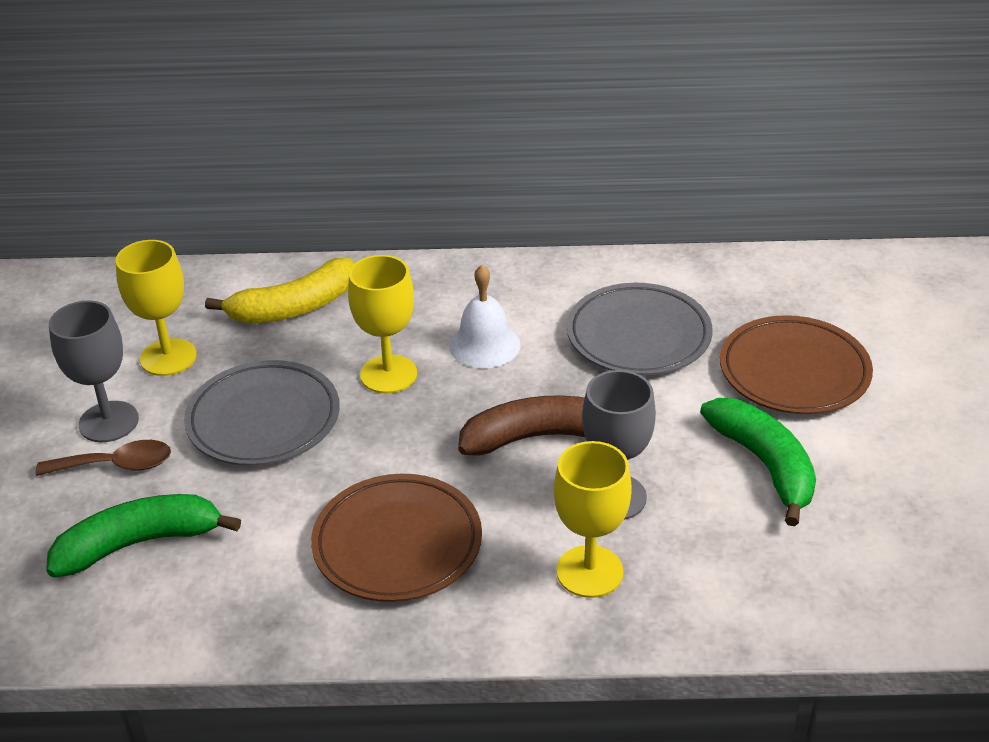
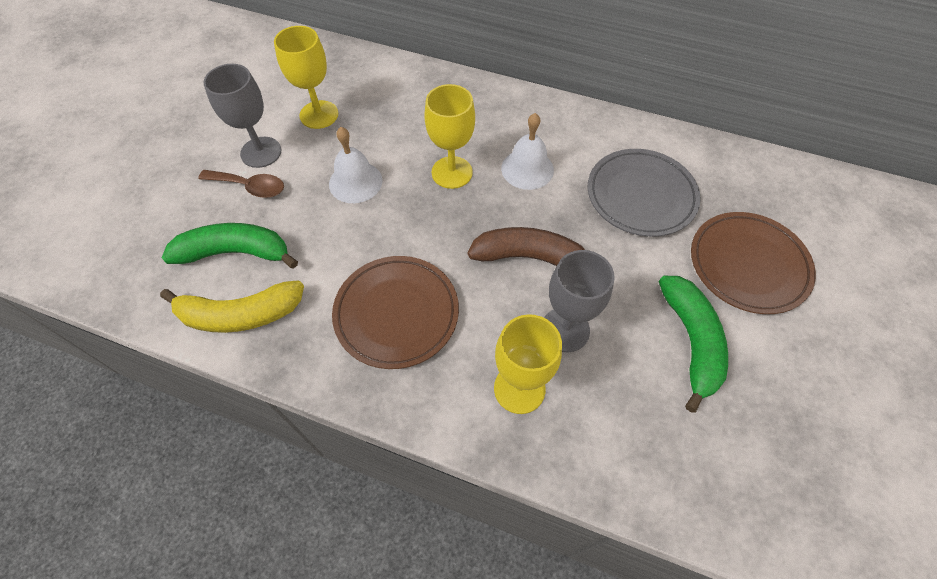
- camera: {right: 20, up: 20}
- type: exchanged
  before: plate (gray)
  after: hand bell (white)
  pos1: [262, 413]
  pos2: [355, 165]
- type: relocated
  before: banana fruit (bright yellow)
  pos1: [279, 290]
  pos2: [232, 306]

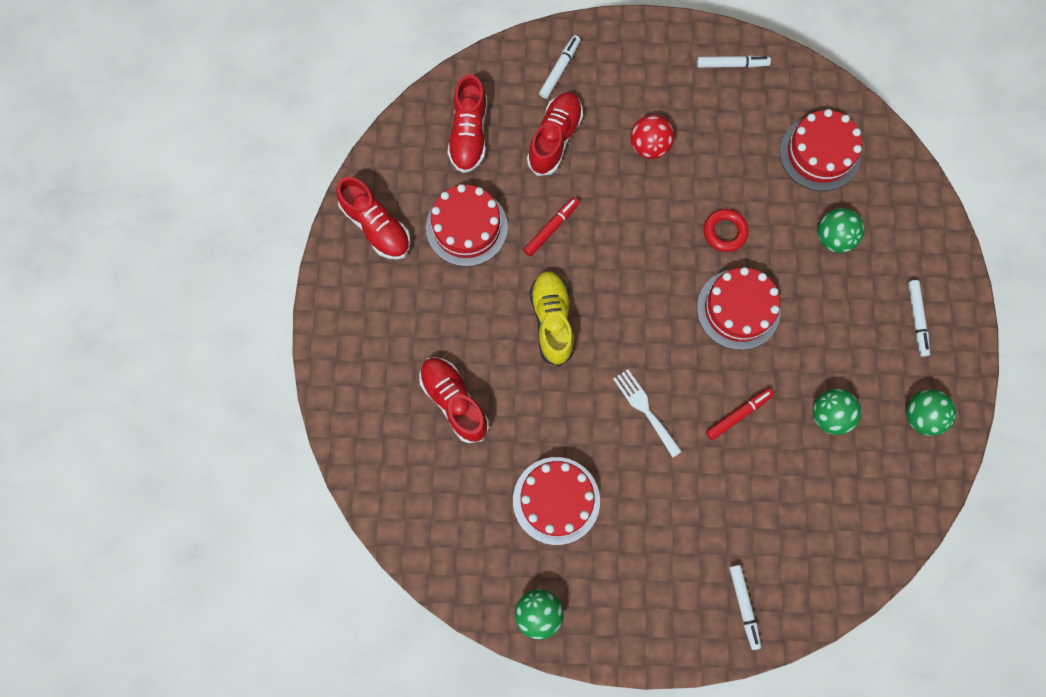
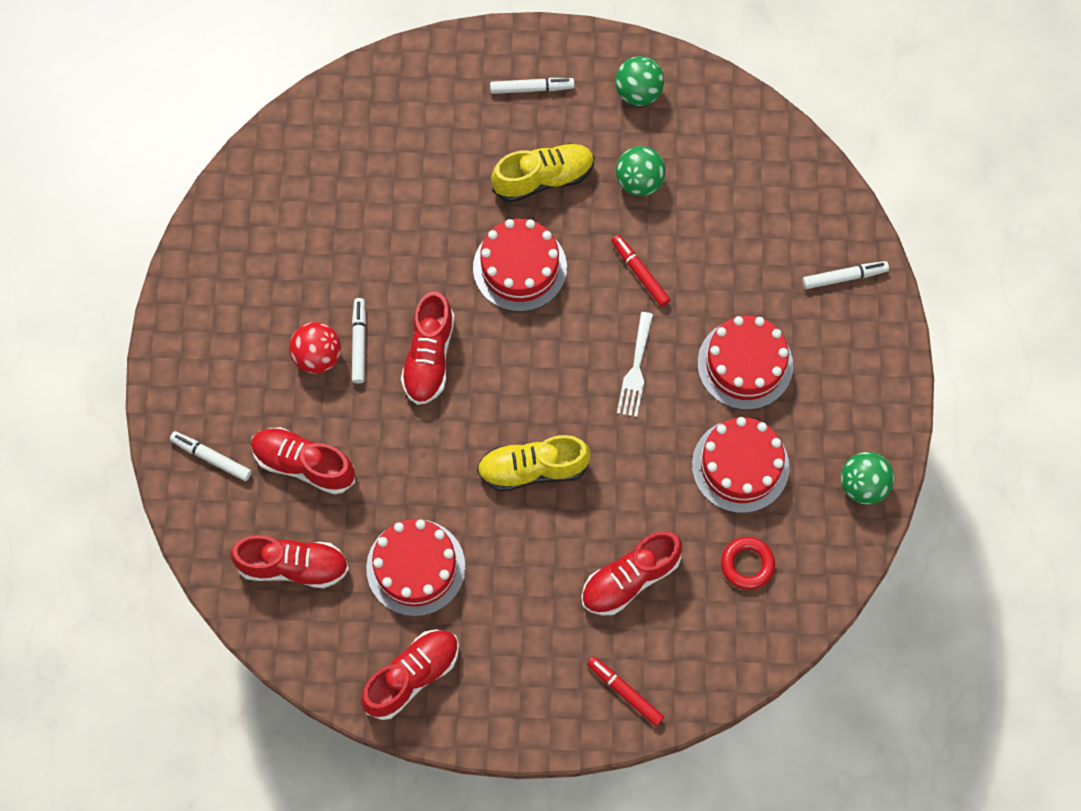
- camera: {right: -90, up: -5}
- type: relocated
  before: marker (scarlet)
  pos1: [551, 226]
  pos2: [625, 691]
- type: spun
  before: table fork (white)
  pos1: [647, 413]
  pos2: [635, 364]
  turn: -45
- type: relocated
  before: marker (white)
  pos1: [734, 61]
  pos2: [359, 341]
- type: relocated
  before: hoop (scarlet)
  pos1: [726, 230]
  pos2: [748, 563]
- type: relocated
  before: layer cake (scarlet)
  pos1: [821, 150]
  pos2: [745, 363]
- type: missing
  before: play ball (leaf-green)
  pos1: [841, 230]
- type: appeared
  after: sneaker (scarlet)
  pos2: [428, 348]
- type: appeared
  after: sneaker (bright yellow)
  pos2: [543, 173]

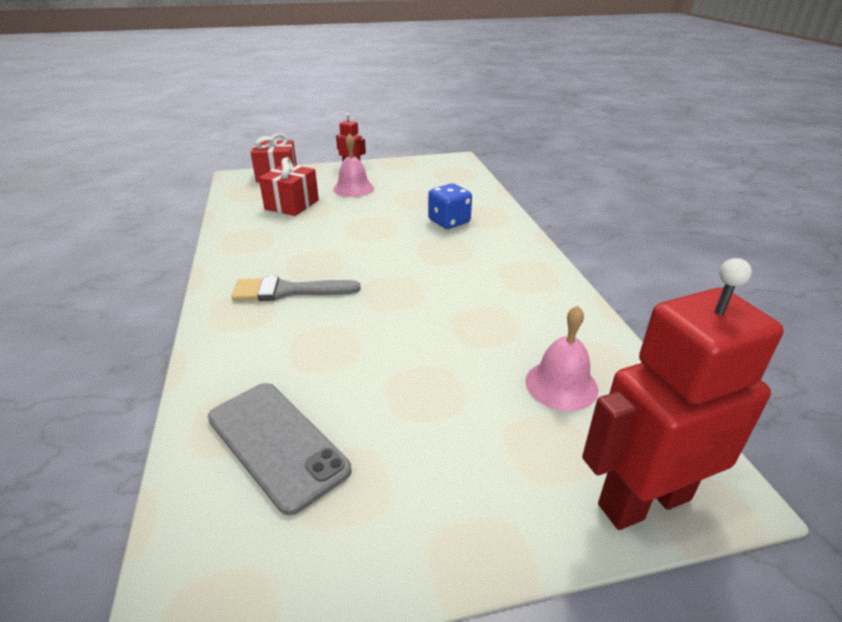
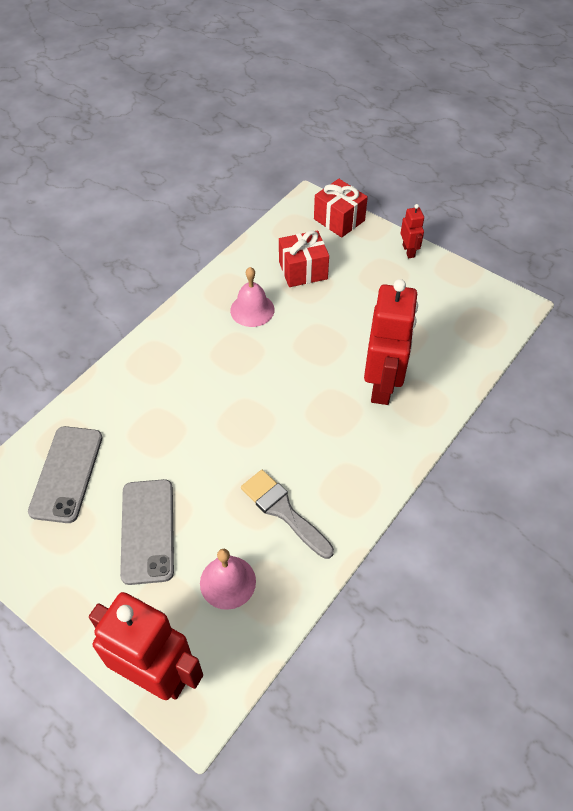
- camera: {right: 50, up: 20}
- type: relocated
  before: paint brush (gray)
  pos1: [295, 288]
  pos2: [287, 514]
- type: relocated
  before: hand bell (rosy)
  pos1: [353, 165]
  pos2: [252, 297]
- type: exchanged
  before: dice (blue)
  after: robot (scarlet)
  pos1: [450, 206]
  pos2: [391, 342]
- type: appeared
  after: phone (gray)
  pos2: [147, 532]

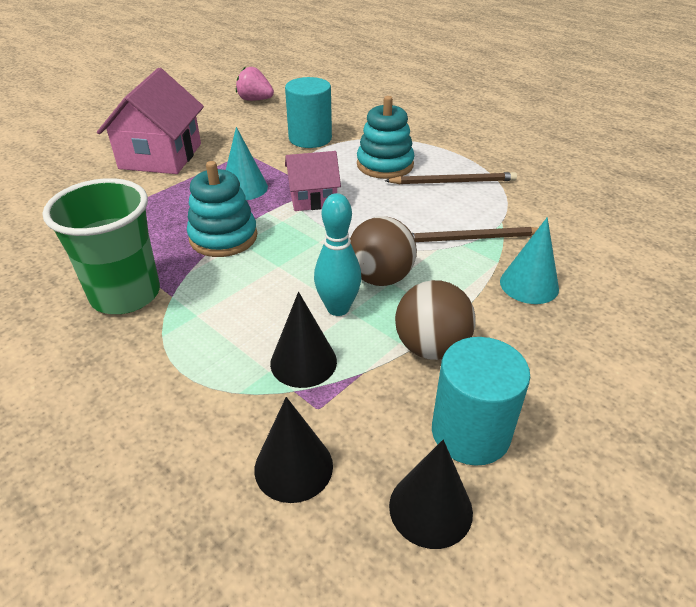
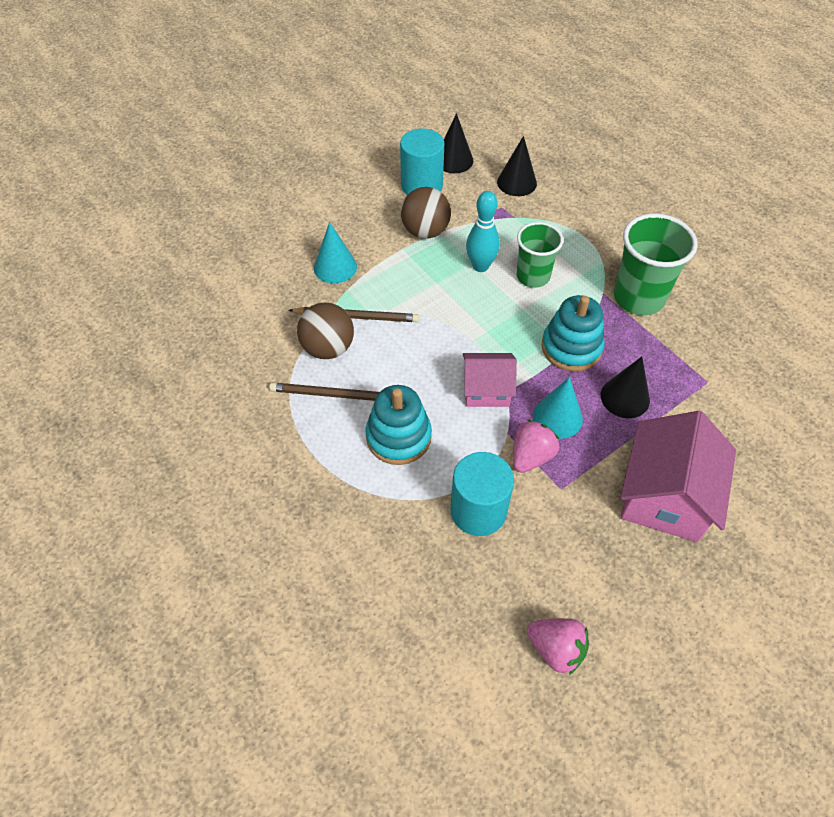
- camera: {right: -170, up: 15}
- type: relocated
  before: cone shape (black)
  pos1: [303, 340]
  pos2: [625, 387]
- type: relocated
  before: play ball (russet)
  pos1: [383, 251]
  pos2: [325, 331]
- type: appeared
  after: toy strawberry (rosy)
  pos2: [536, 446]
- type: appeared
  after: tumbler (leaf-green)
  pos2: [539, 255]

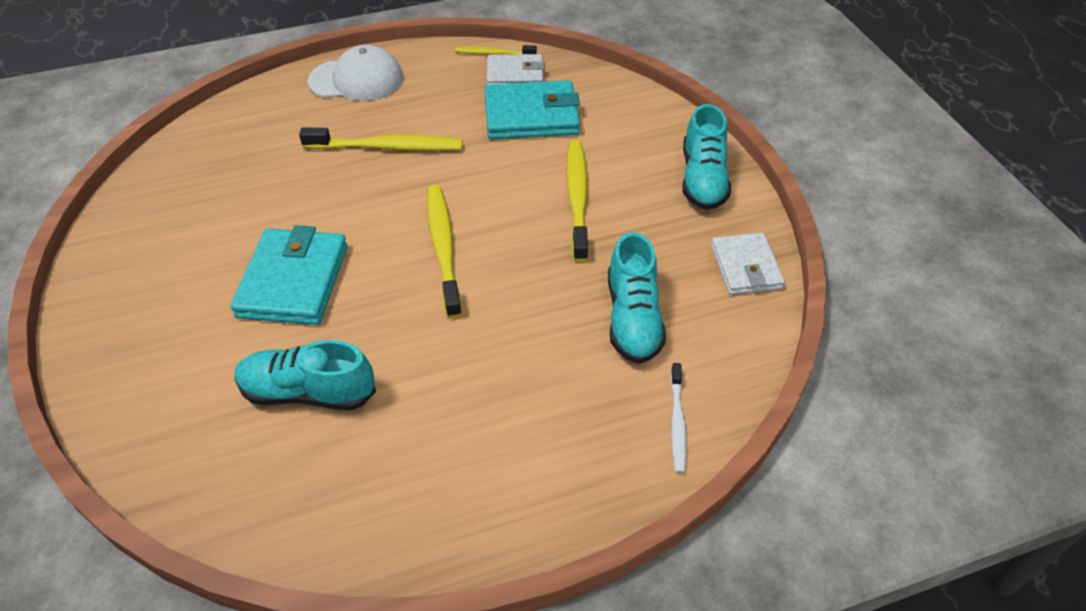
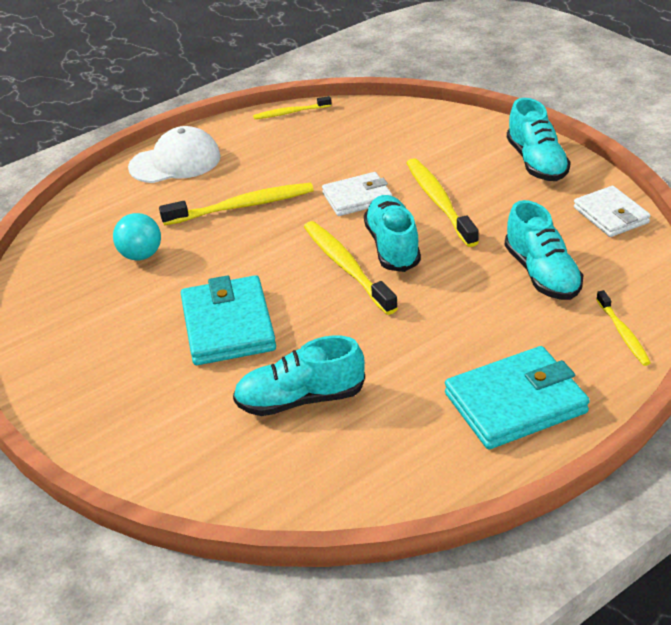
- camera: {right: -15, up: -10}
- type: relocated
  before: wallet (teal)
  pos1: [532, 110]
  pos2: [517, 397]
- type: relocated
  before: wallet (white)
  pos1: [516, 69]
  pos2: [357, 194]
- type: colour
  before: dental brush (white)
  after: dental brush (bright yellow)
  pos1: [678, 418]
  pos2: [623, 328]
- type: appeared
  after: play ball (teal)
  pos2: [137, 236]
- type: appeared
  after: sneaker (teal)
  pos2: [392, 233]

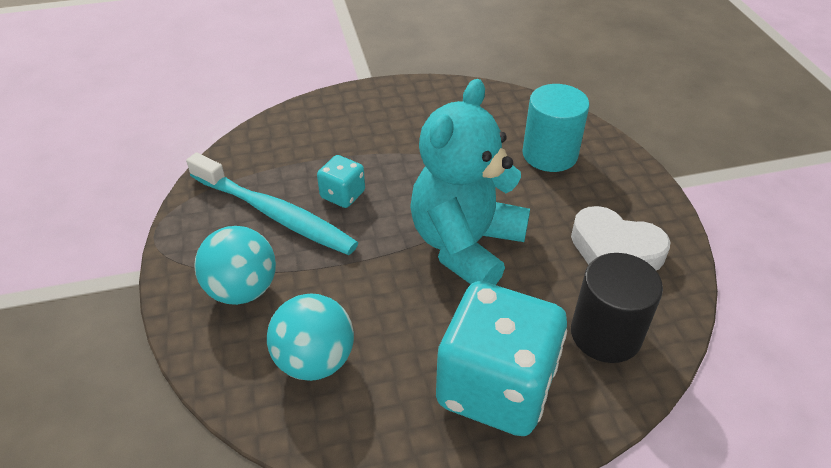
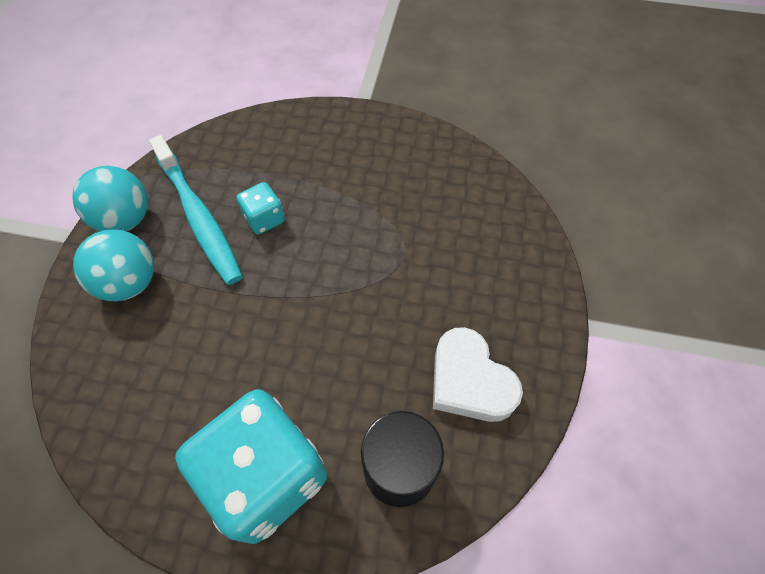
- camera: {right: 25, up: 15}
- type: relocated
  before: play ball (teal)
  pos1: [310, 337]
  pos2: [110, 198]
- type: missing
  before: teddy (teal)
  pos1: [470, 182]
- type: missing
  before: cylinder (teal)
  pos1: [555, 128]

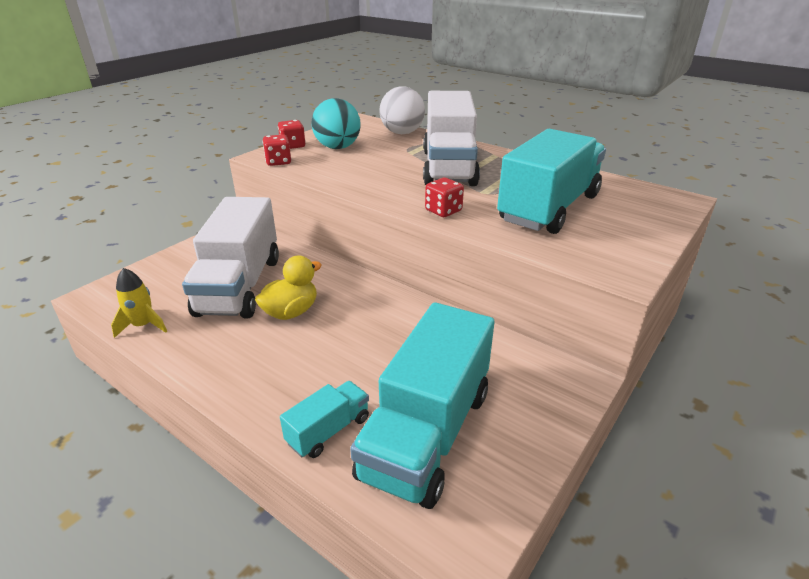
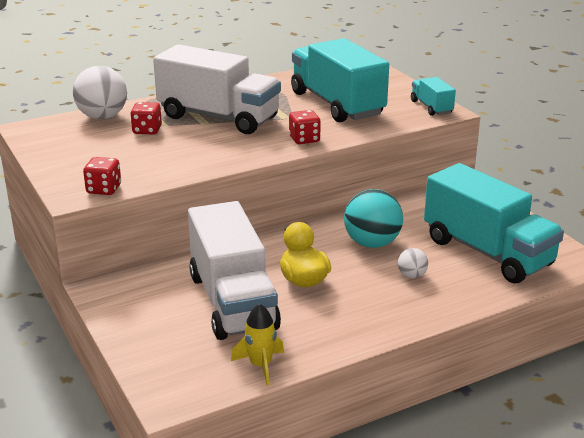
- camera: {right: -65, up: -5}
- type: spun
  before: lorry (white)
  pos1: [230, 258]
  pos2: [234, 270]
  turn: 45
- type: relocated
  before: dice (scarlet)
  pos1: [292, 134]
  pos2: [146, 118]
- type: relocated
  before: lorry (teal)
  pos1: [324, 419]
  pos2: [433, 96]
- type: relocated
  before: play ball (teal)
  pos1: [336, 123]
  pos2: [373, 218]
- type: appeared
  after: play ball (white)
  pos2: [413, 263]

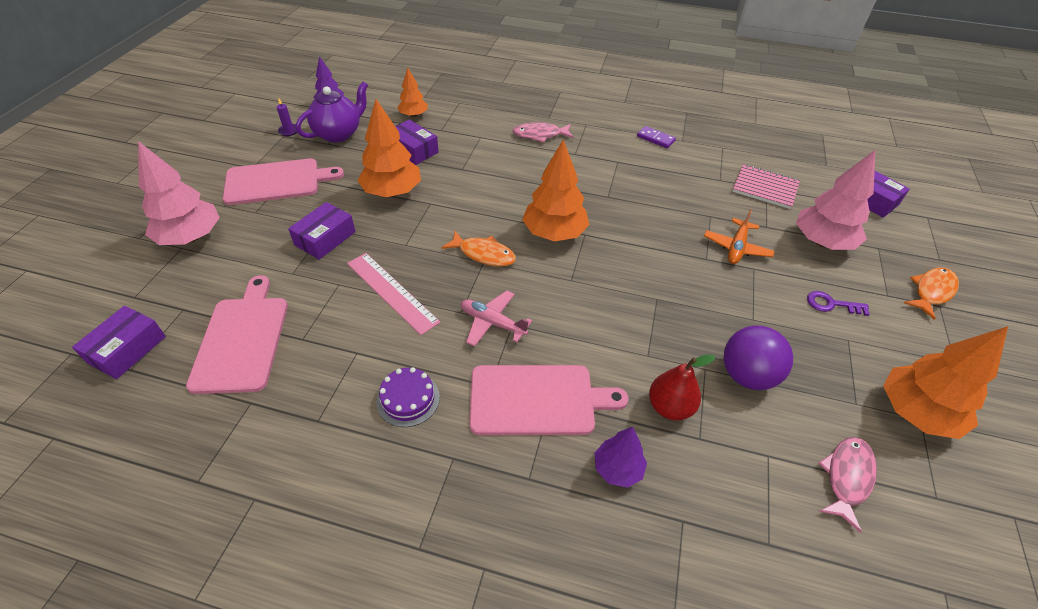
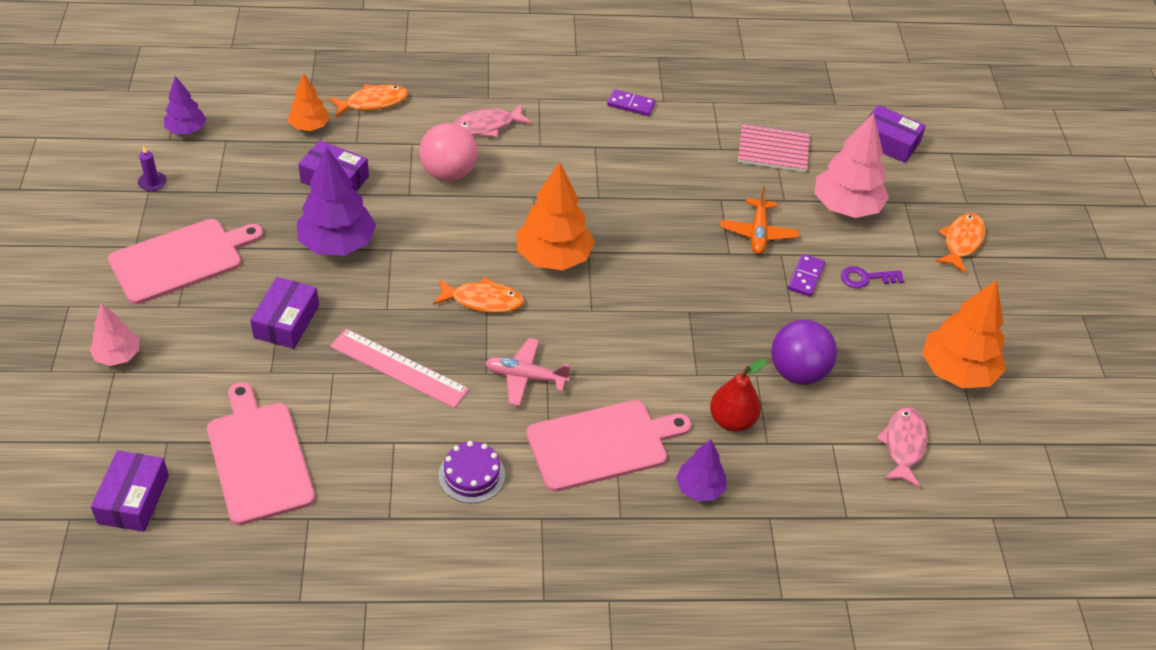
- camera: {right: -20, up: 0}
- type: size
  before: fir tree (rosy)
  pos1: [179, 193]
  pos2: [114, 334]
  scale: 0.57
- type: missing
  before: tea pot (violet)
  pos1: [332, 112]
- type: colour
  before: fir tree (orange)
  after: fir tree (violet)
  pos1: [389, 148]
  pos2: [336, 201]
- type: appeared
  after: fish (orange)
  pos2: [368, 100]
- type: appeared
  after: play ball (rosy)
  pos2: [448, 152]
- type: appeared
  after: domino piece (violet)
  pos2: [806, 275]

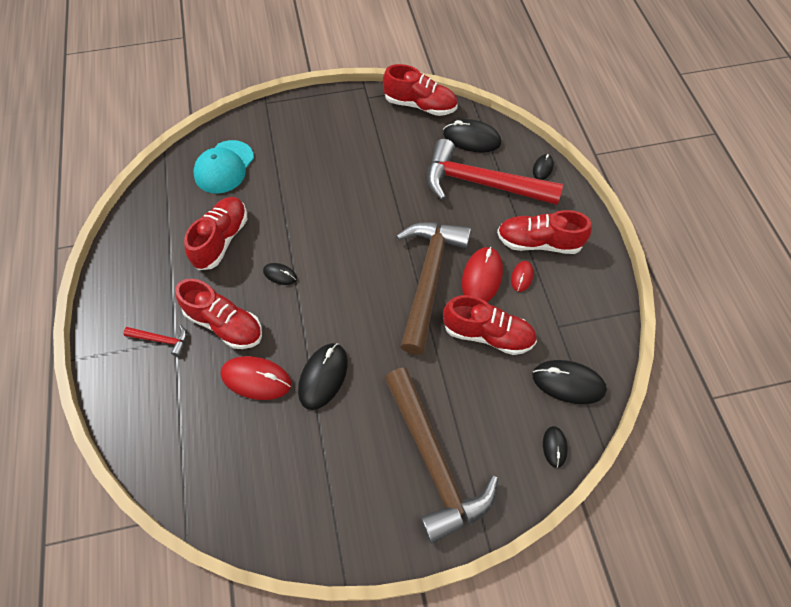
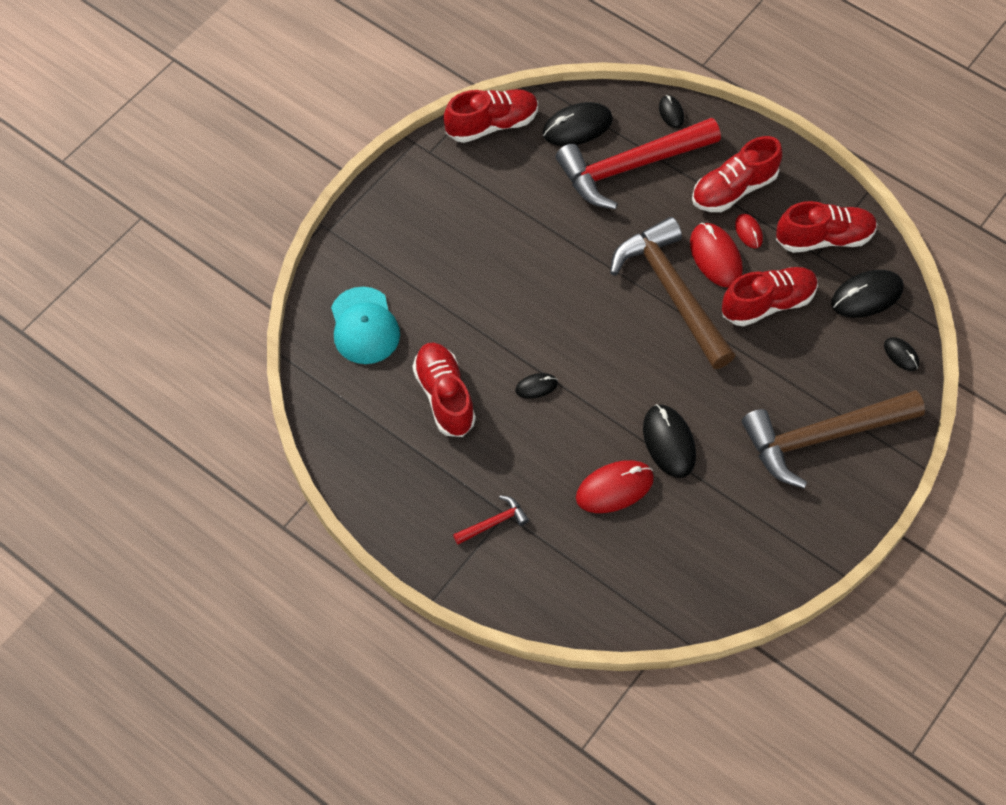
- camera: {right: -40, up: 0}
- type: relocated
  before: sneaker (scarlet)
  pos1: [218, 314]
  pos2: [826, 227]
- type: spun
  before: hammer (russet)
  pos1: [441, 456]
  pos2: [833, 439]
  turn: 135

